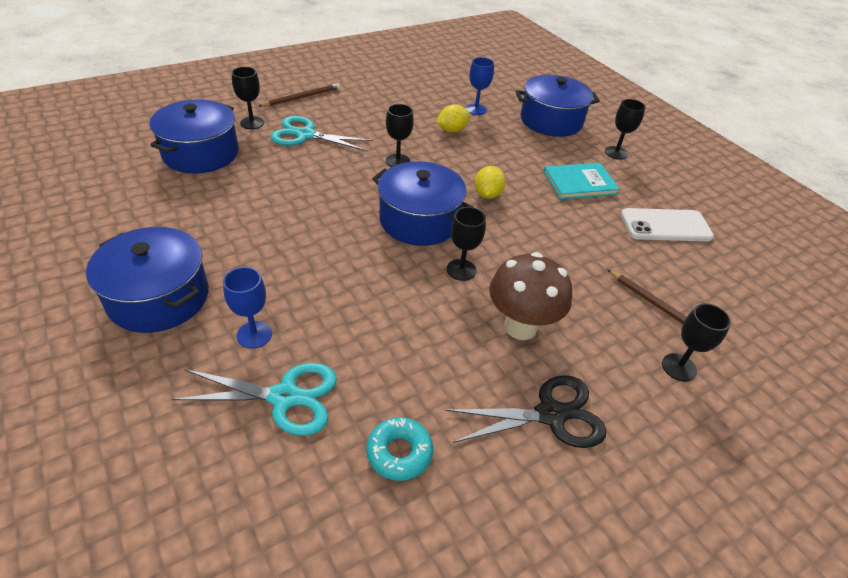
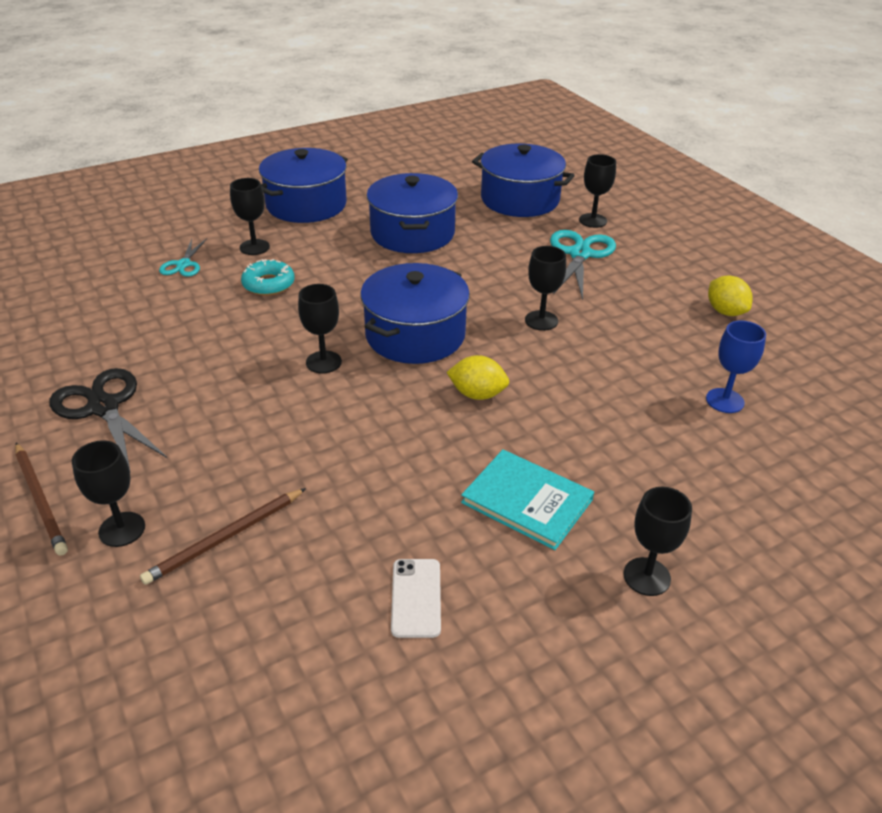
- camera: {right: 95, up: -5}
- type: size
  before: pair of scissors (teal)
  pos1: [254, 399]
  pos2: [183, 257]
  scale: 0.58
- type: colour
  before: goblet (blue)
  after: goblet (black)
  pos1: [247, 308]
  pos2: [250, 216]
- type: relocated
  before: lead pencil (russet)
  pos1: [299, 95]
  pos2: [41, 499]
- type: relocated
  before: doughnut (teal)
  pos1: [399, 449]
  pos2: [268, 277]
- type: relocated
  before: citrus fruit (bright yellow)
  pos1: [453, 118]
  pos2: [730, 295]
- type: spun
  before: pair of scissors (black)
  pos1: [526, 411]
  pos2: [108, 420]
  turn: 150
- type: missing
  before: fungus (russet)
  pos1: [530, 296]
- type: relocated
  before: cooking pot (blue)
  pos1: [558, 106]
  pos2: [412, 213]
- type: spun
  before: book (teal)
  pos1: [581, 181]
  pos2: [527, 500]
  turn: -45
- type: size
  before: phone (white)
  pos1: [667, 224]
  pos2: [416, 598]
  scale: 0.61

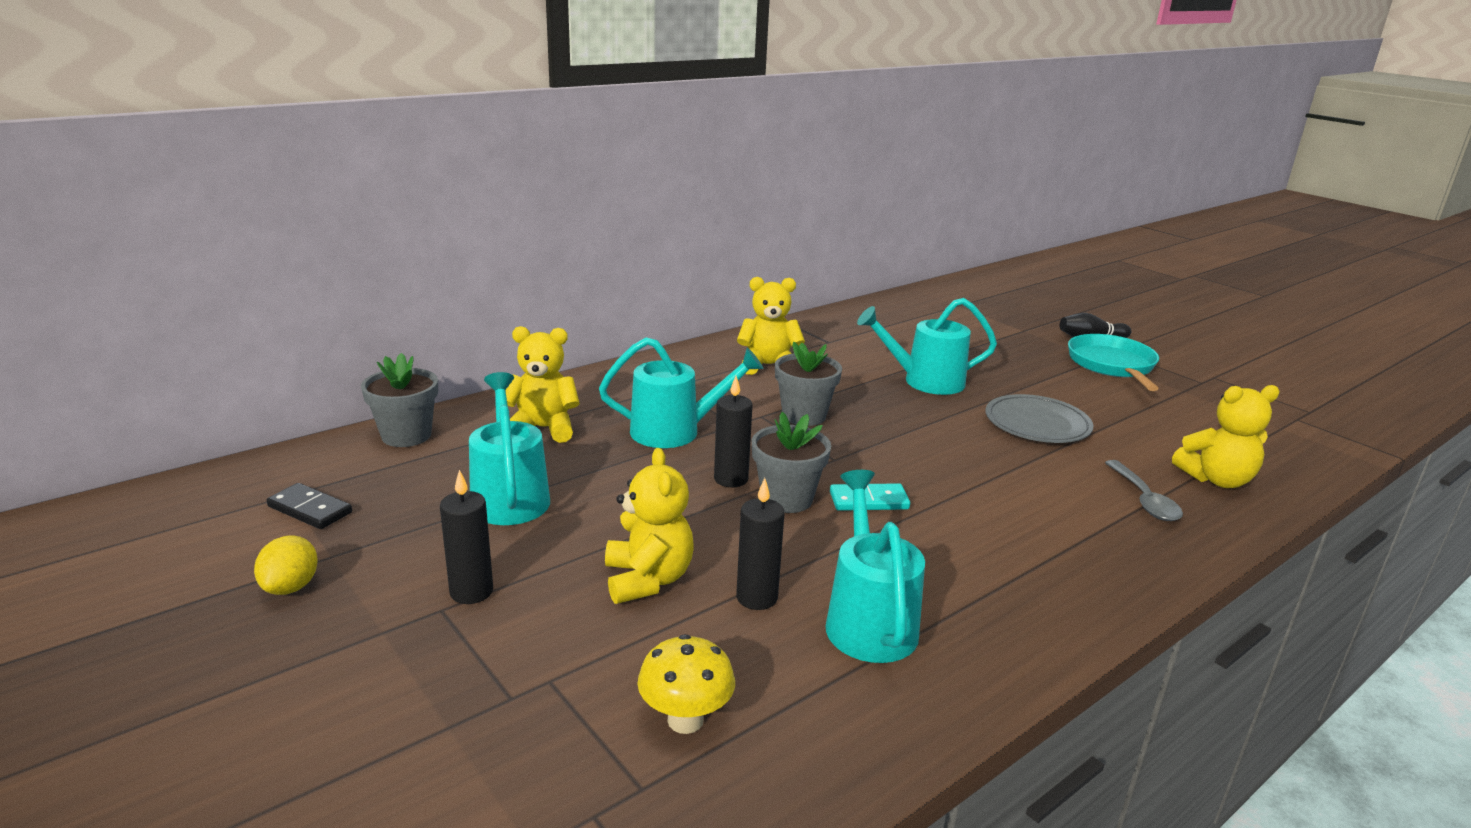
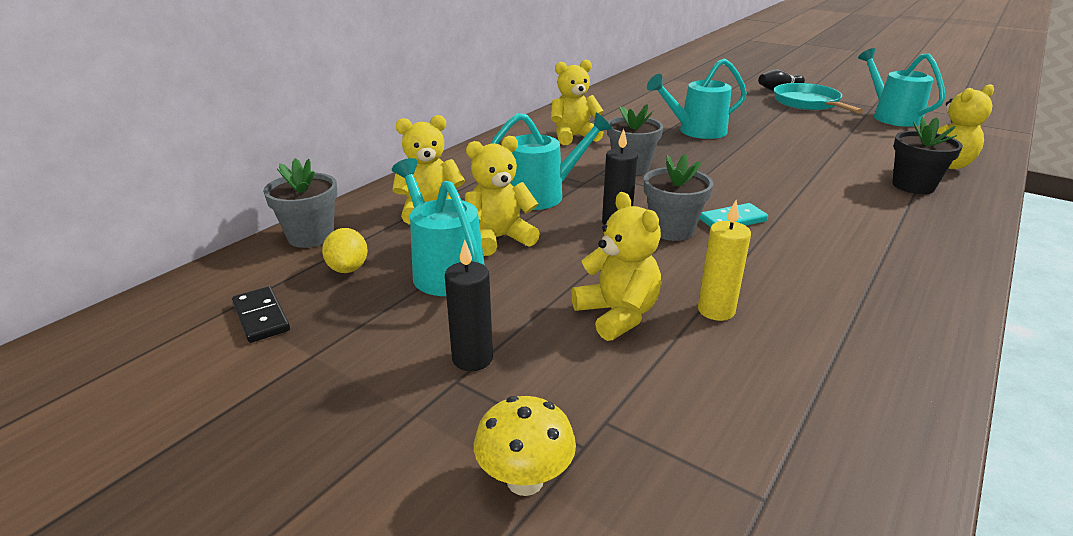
- camera: {right: -15, up: 5}
- type: relocated
  before: citrus fruit (bright yellow)
  pos1: [286, 565]
  pos2: [345, 250]
- type: spun
  before: domino piece (black)
  pos1: [309, 506]
  pos2: [261, 314]
  turn: 45
- type: relocated
  before: fungus (bright yellow)
  pos1: [686, 684]
  pos2: [525, 446]
- type: colour
  before: pillar candle (black)
  after: pillar candle (bright yellow)
  pos1: [760, 544]
  pos2: [724, 260]
- type: relocated
  before: sprinkling can (teal)
  pos1: [875, 566]
  pos2: [901, 87]
- type: missing
  before: plate (gray)
  pos1: [1039, 418]
- type: exchanged
  before: teaspoon (gray)
  after: flower pot (black)
  pos1: [1144, 490]
  pos2: [927, 155]
- type: appeared
  after: teddy (bright yellow)
  pos2: [502, 196]

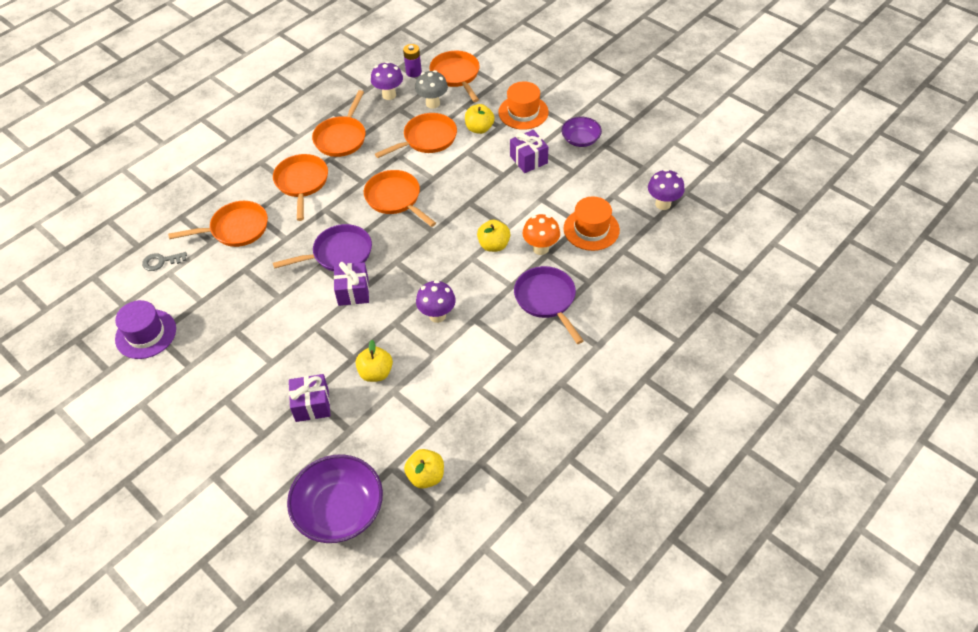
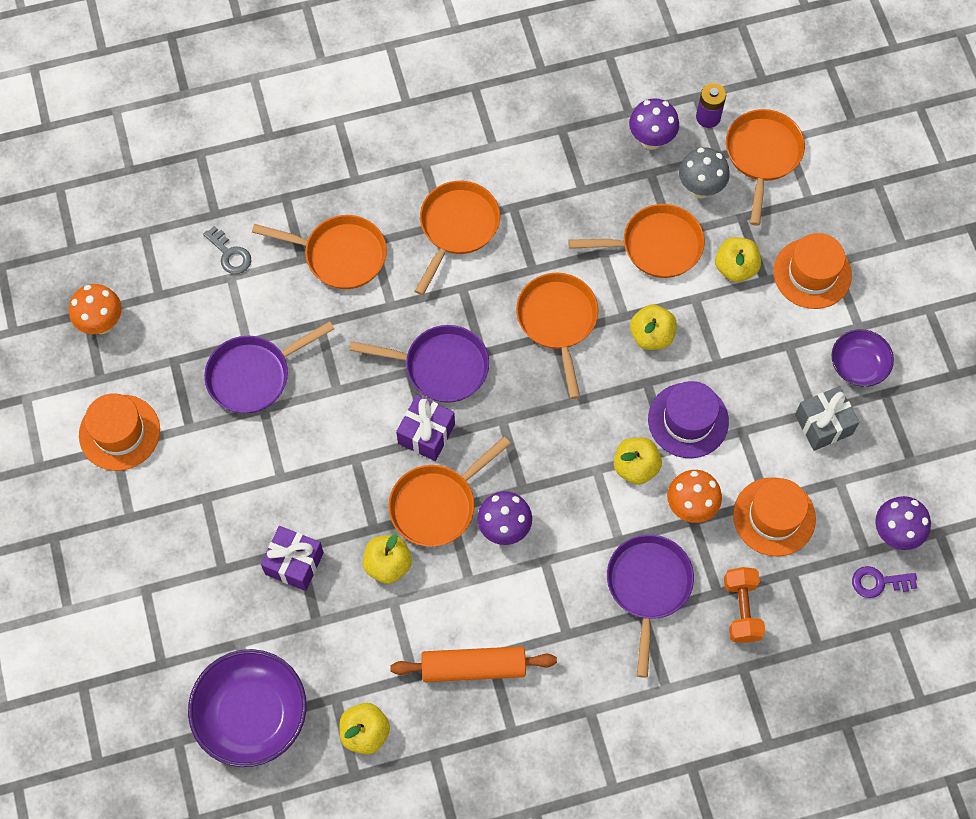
- camera: {right: 30, up: 15}
- type: relocated
  before: hat (violet)
  pos1: [145, 329]
  pos2: [688, 419]
- type: spun
  before: key (gray)
  pos1: [164, 261]
  pos2: [227, 250]
  turn: -150
- type: relocated
  before: pan (orange)
  pos1: [339, 123]
  pos2: [449, 492]
- type: missing
  before: wrapped gift (violet)
  pos1: [529, 151]
- type: appeared
  after: fungus (orange)
  pos2: [95, 309]
- type: appeared
  after: hat (orange)
  pos2: [119, 432]
- type: appeared
  after: pan (violet)
  pos2: [269, 367]
- type: appeared
  after: pastry roller (orange)
  pos2: [473, 664]
- type: appeared
  after: apple (bright yellow)
  pos2: [653, 327]
- type: appeared
  after: free weight (orange)
  pos2: [744, 605]
- type: appeared
  after: wrapped gift (gray)
  pos2: [827, 418]
- type: appeared
  after: key (violet)
  pos2: [884, 582]

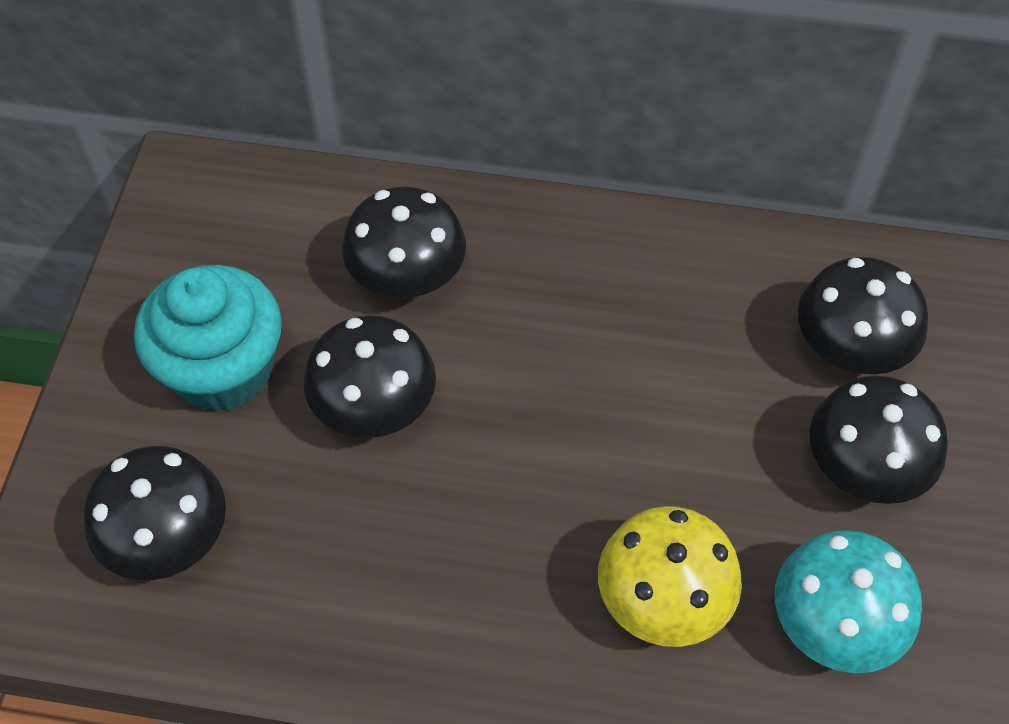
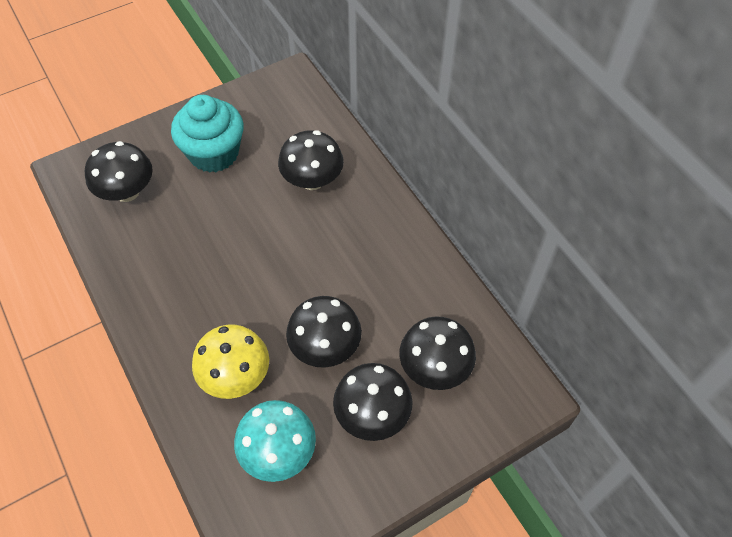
- camera: {right: 50, up: 0}
- type: relocated
  before: fungus (black)
  pos1: [370, 376]
  pos2: [324, 332]

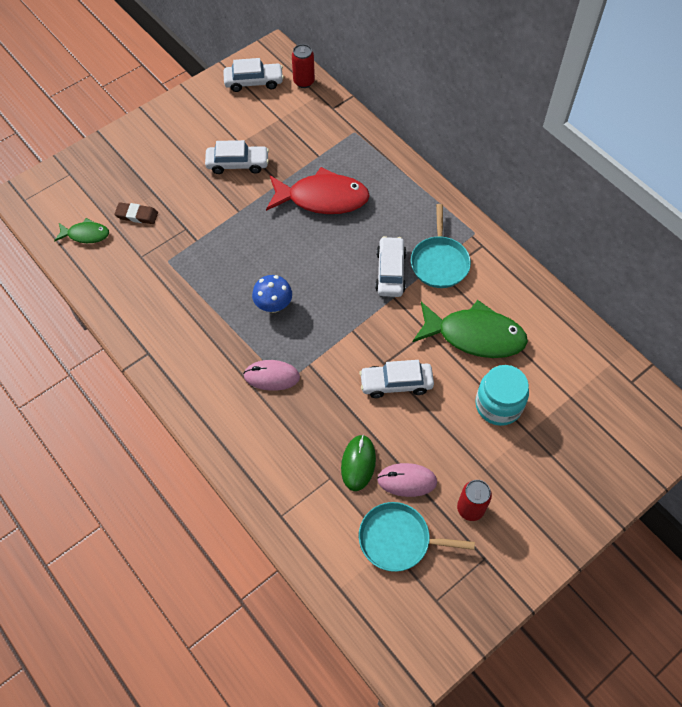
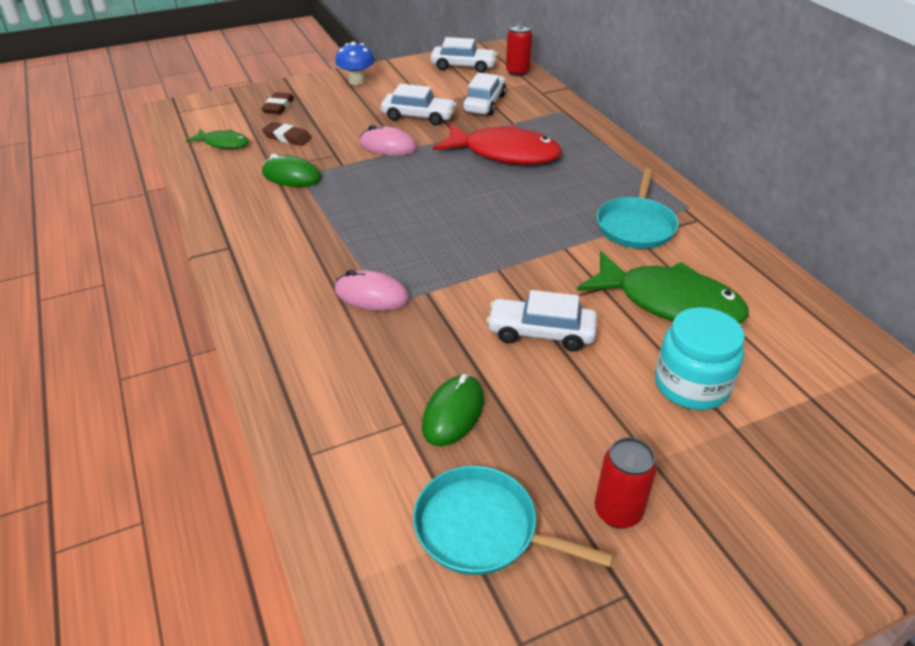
- camera: {right: 15, up: -20}
- type: relocated
  before: fungus (blue)
  pos1: [272, 294]
  pos2: [355, 63]
- type: relocated
  before: toy car (white)
  pos1: [390, 266]
  pos2: [484, 94]
- type: relocated
  before: mouse (rosy)
  pos1: [407, 480]
  pos2: [388, 140]
- type: appeared
  after: eraser (russet)
  pos2: [277, 103]
- type: appeared
  after: mouse (leaf-green)
  pos2: [292, 170]

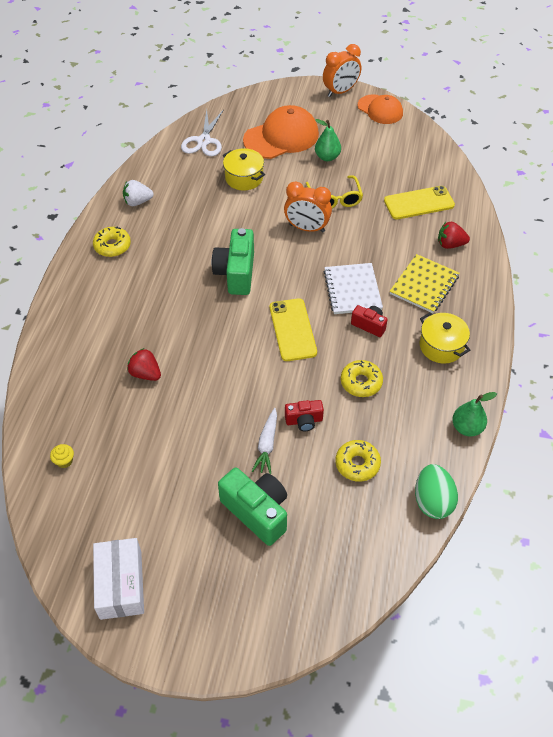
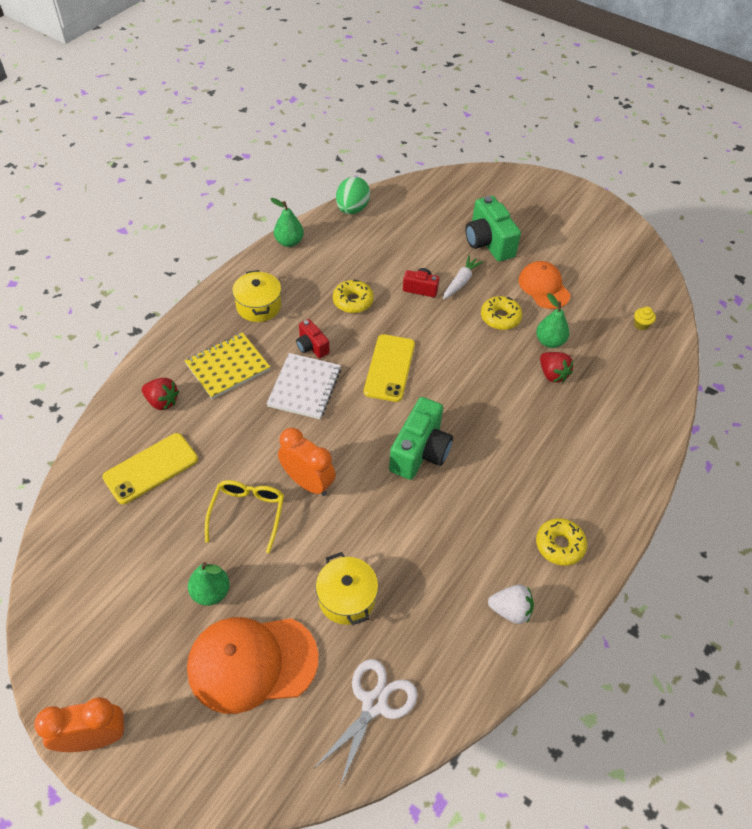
- camera: {right: -160, up: 0}
- type: missing
  before: parcel (white)
  pos1: [118, 579]
- type: relocated
  before: doughnut (bright yellow)
  pos1: [358, 461]
  pos2: [501, 313]
- type: relocated
  before: cap (orange)
  pos1: [380, 109]
  pos2: [544, 285]
- type: spun
  before: phone (bright yellow)
  pos1: [419, 202]
  pos2: [150, 468]
  turn: -45
- type: appeared
  after: toy pear (leaf-green)
  pos2: [553, 320]

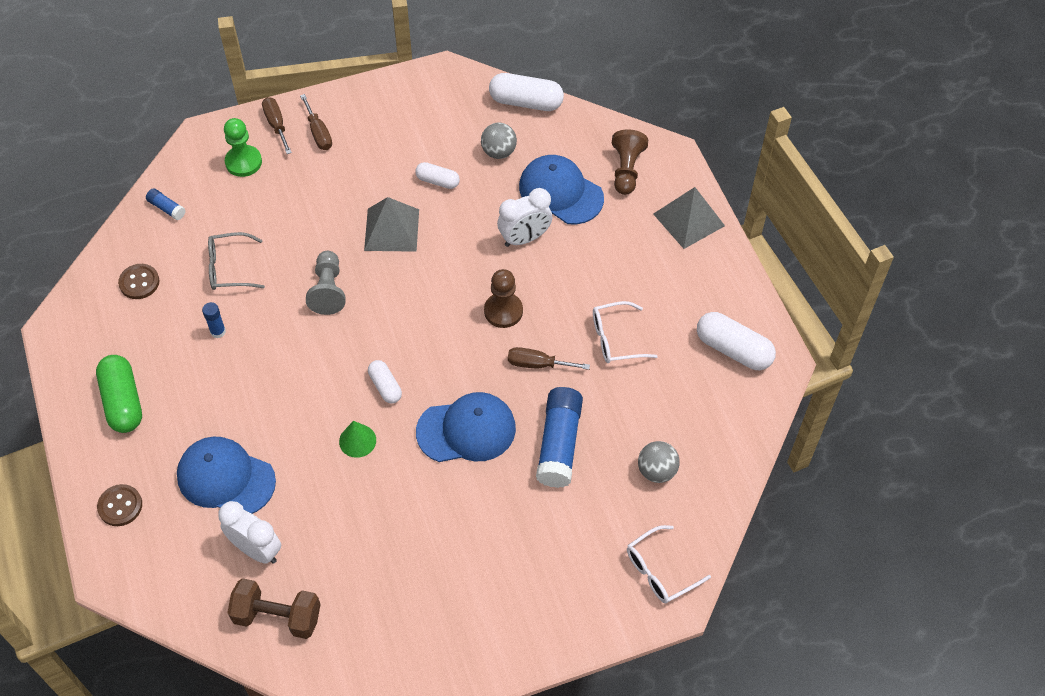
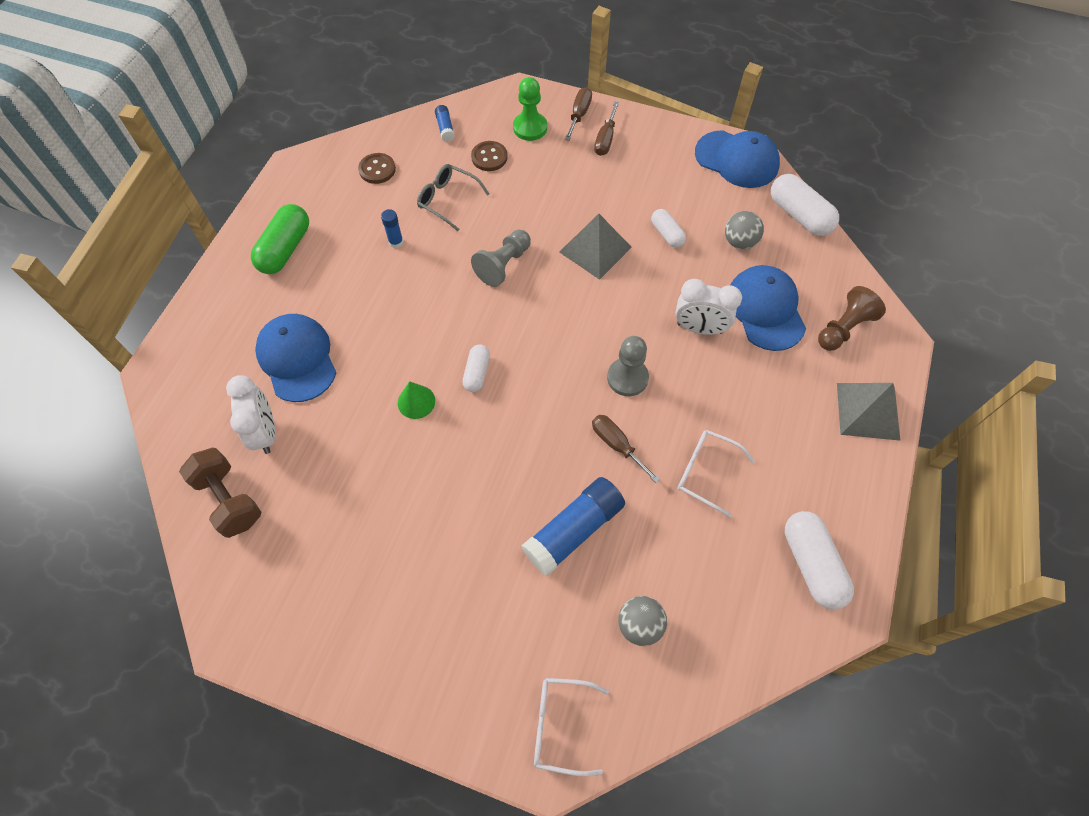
- camera: {right: 40, up: 5}
- type: relocated
  before: button (russet)
  pos1: [119, 505]
  pos2: [489, 156]
- type: relocated
  before: cap (blue)
  pos1: [466, 427]
  pos2: [737, 159]
- type: colour
  before: game pawn (russet)
  after: game pawn (gray)
  pos1: [503, 298]
  pos2: [628, 366]

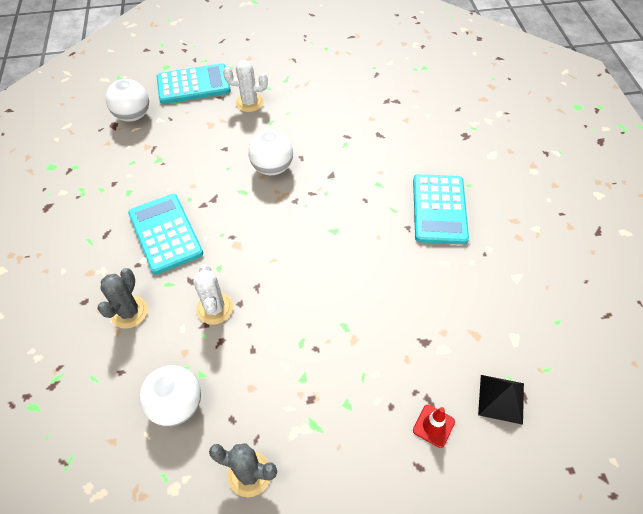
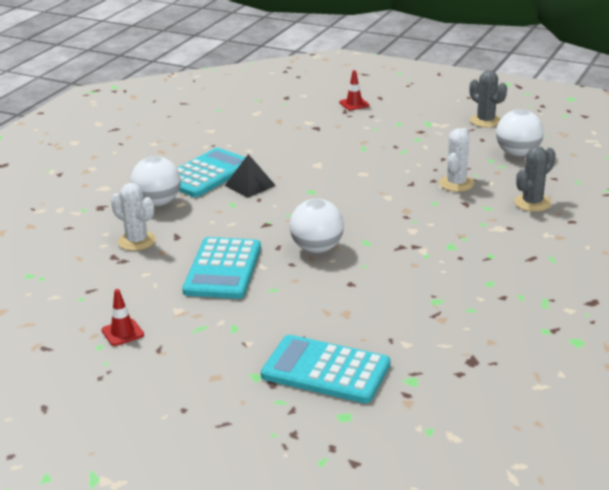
- camera: {right: -145, up: -25}
- type: relocated
  before: play ball (white)
  pos1: [127, 100]
  pos2: [156, 181]
- type: relocated
  before: calculator (teal)
  pos1: [165, 234]
  pos2: [221, 268]
- type: relocated
  before: saguaro cactus (white)
  pos1: [245, 86]
  pos2: [133, 217]
- type: relocated
  before: solid pyramid (black)
  pos1: [501, 400]
  pos2: [250, 176]
- type: appeared
  after: safety cone (scarlet)
  pos2: [122, 317]

